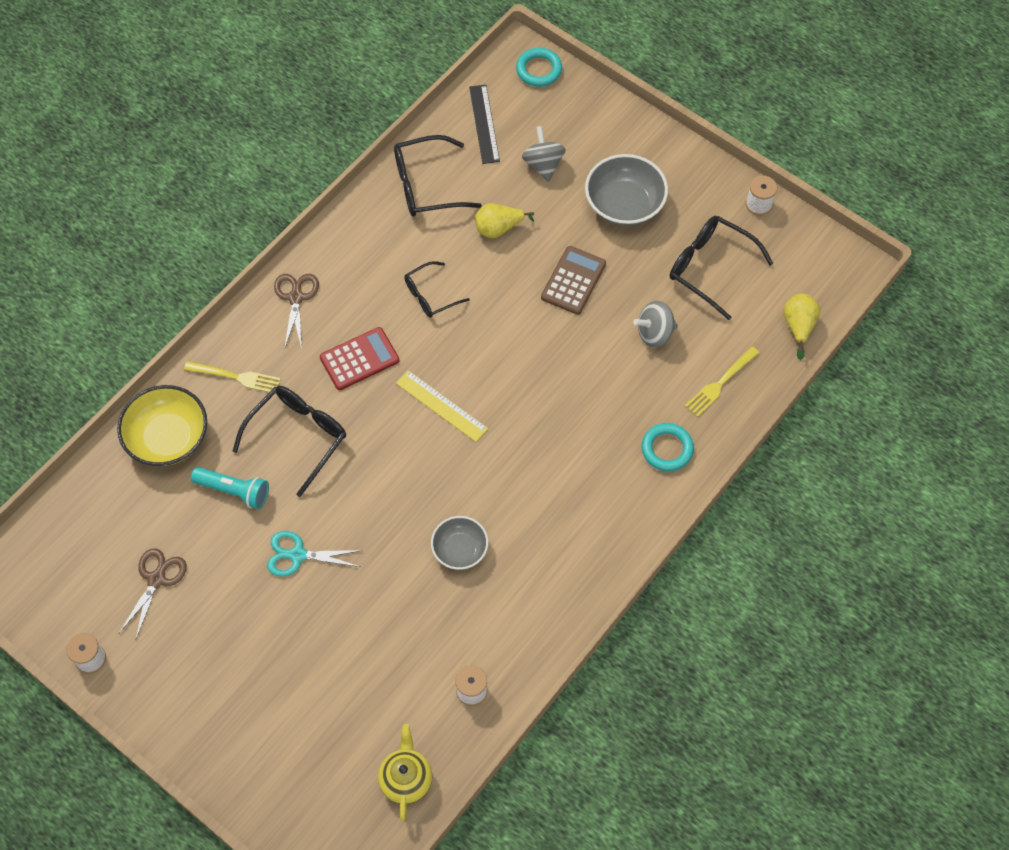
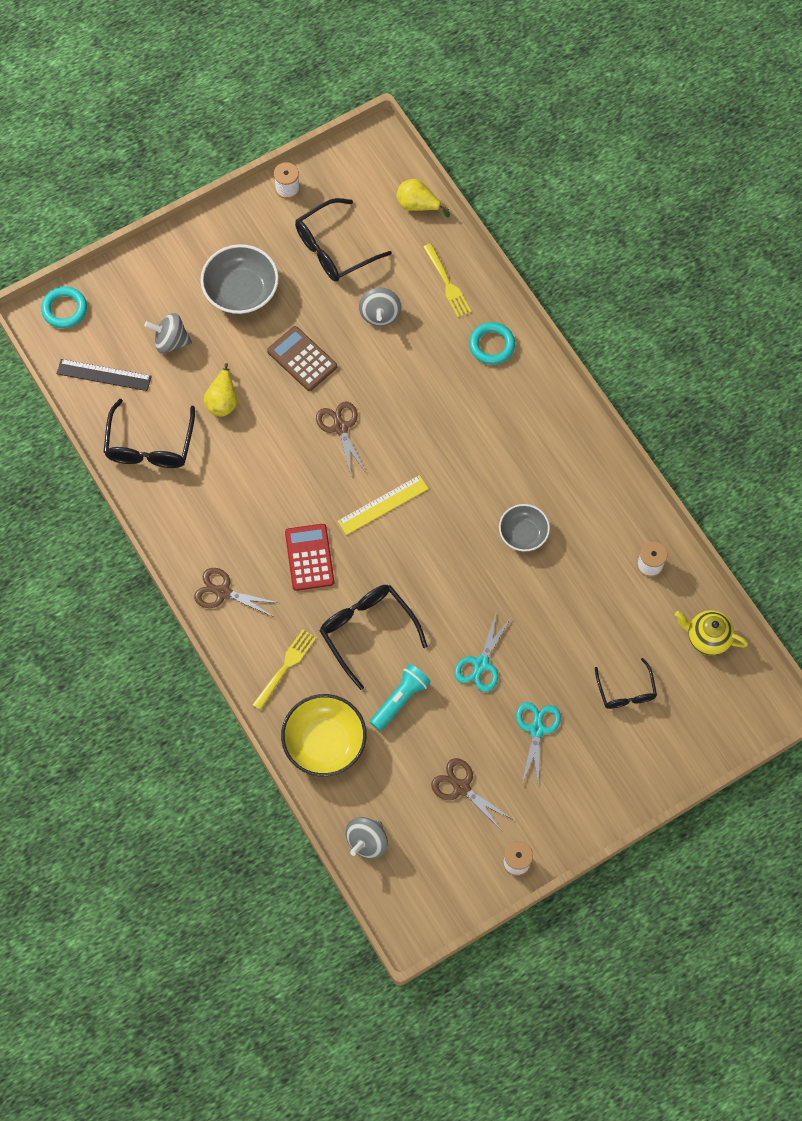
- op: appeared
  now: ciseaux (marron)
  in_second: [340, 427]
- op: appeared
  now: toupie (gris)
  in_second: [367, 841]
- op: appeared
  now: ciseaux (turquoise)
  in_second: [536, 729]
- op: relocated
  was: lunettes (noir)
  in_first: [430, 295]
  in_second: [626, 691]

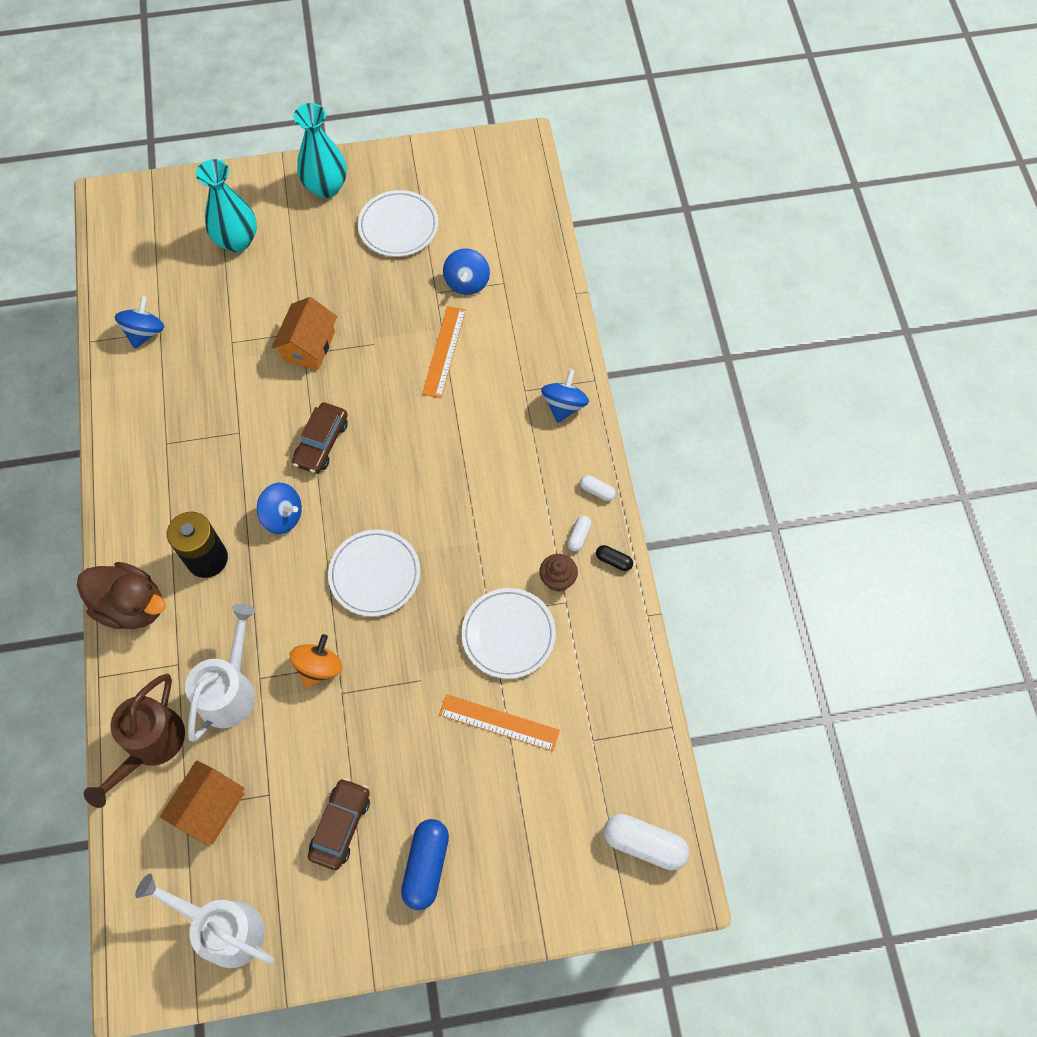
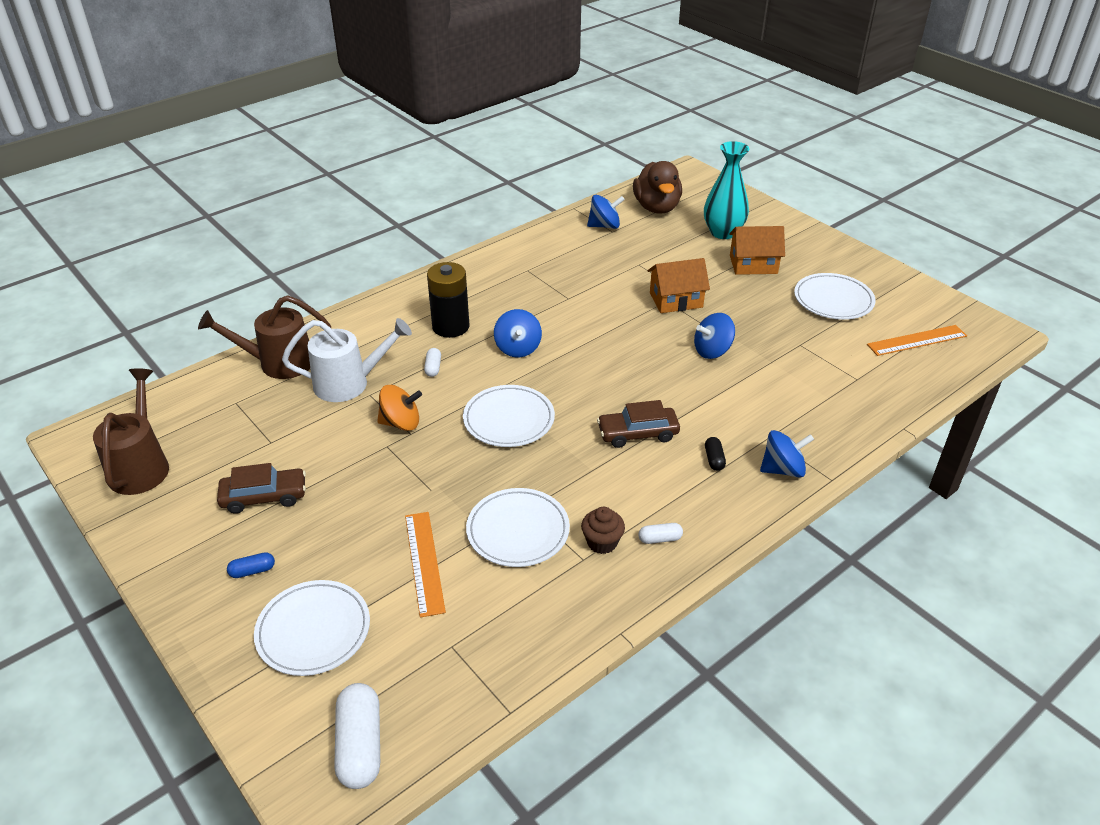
- op: missing
  was: vase (turquoise)
  in_first: [326, 187]
- op: appeared
  now: assiette (blanc)
  in_second: [313, 630]
- op: relocated
  was: canard (marron)
  in_first: [132, 606]
  in_second: [656, 207]
- op: relocated
  was: maison (orange)
  in_first: [210, 807]
  in_second: [753, 264]
- op: relocated
  was: voiture (marron)
  in_first: [321, 443]
  in_second: [638, 433]
- op: relocated
  was: règle (orange)
  in_first: [444, 351]
  in_second: [917, 340]
- op: relocated
  was: toupie (bleu)
  in_first: [467, 282]
  in_second: [712, 351]
- op: relocated
  was: gélule (blanc)
  in_first: [597, 491]
  in_second: [433, 368]
- op: relocated
  was: gélule (noir)
  in_first: [613, 561]
  in_second: [714, 459]
- op: colour
  was: arrosoir (blanc)
  now: arrosoir (marron)
  in_first: [223, 928]
  in_second: [141, 465]
- op: size
  was: gélule (bleu)
  in_first: [426, 866]
  in_second: [252, 571]
  ratio: 0.5

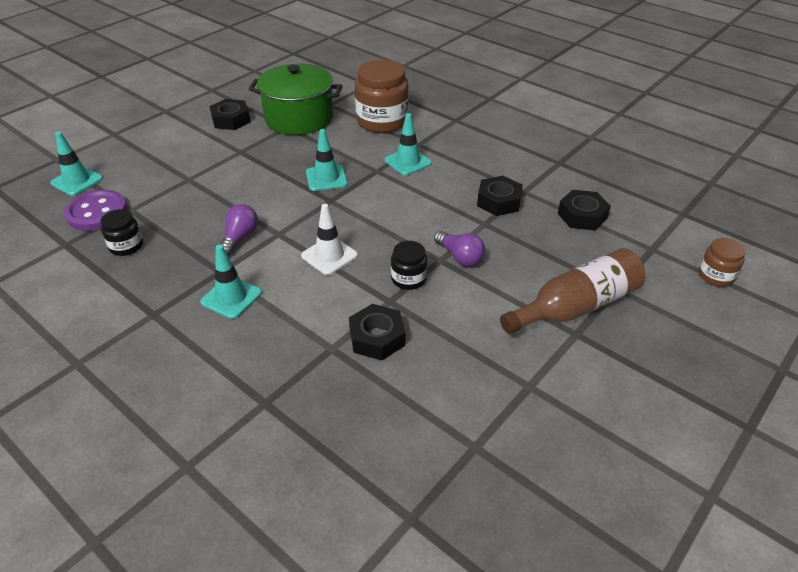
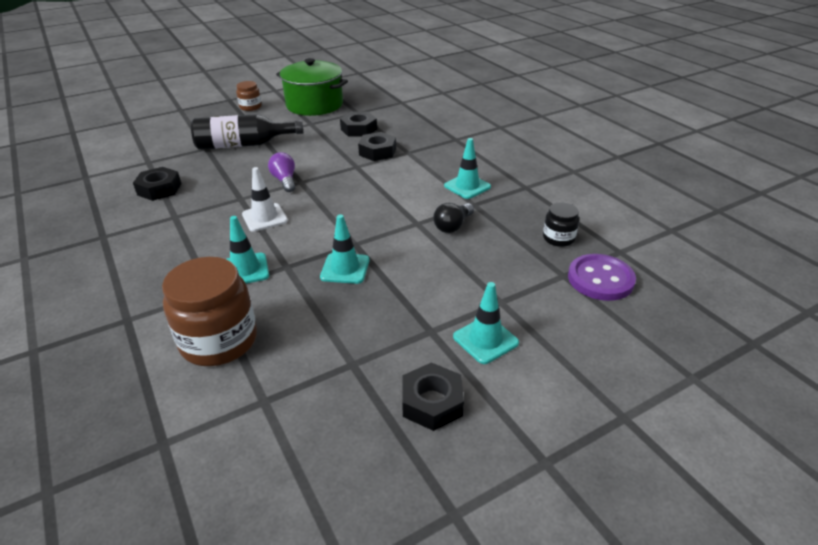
- op: missing
  was: bocal (noir)
  in_first: [408, 279]
- op: relocated
  was: cône de chantier (turquoise)
  in_first: [77, 181]
  in_second: [485, 340]
- op: relocated
  was: marmite (vert)
  in_first: [299, 118]
  in_second: [314, 105]
- op: relocated
  was: cône de chantier (blanc)
  in_first: [329, 256]
  in_second: [264, 218]
- op: relocated
  was: écrou (noir)
  in_first: [499, 201]
  in_second: [359, 129]
- op: relocated
  was: bocal (marron)
  in_first: [716, 276]
  in_second: [250, 107]
- op: colour
  was: ampoule (violet)
  now: ampoule (noir)
  in_first: [239, 238]
  in_second: [453, 226]
- op: colour
  was: bouteille (marron)
  now: bouteille (noir)
  in_first: [576, 306]
  in_second: [243, 145]

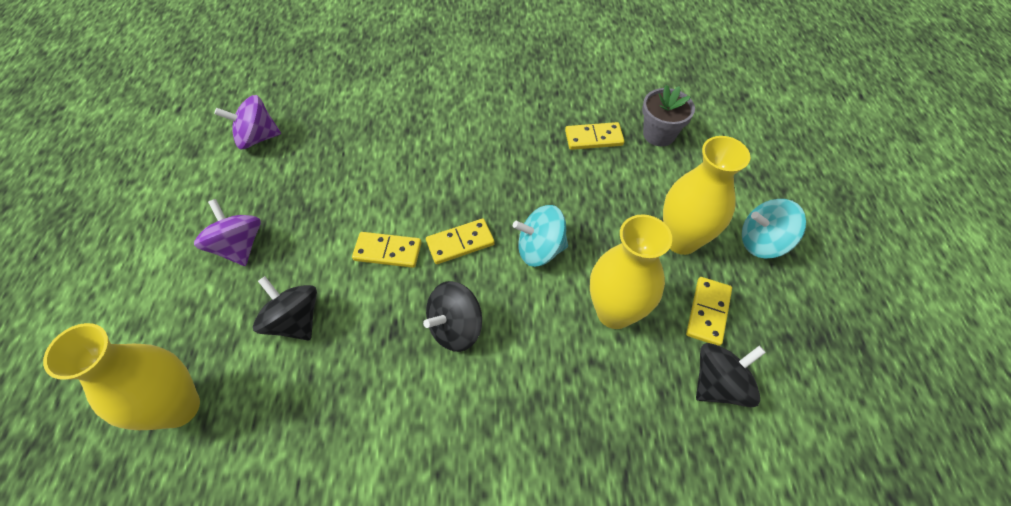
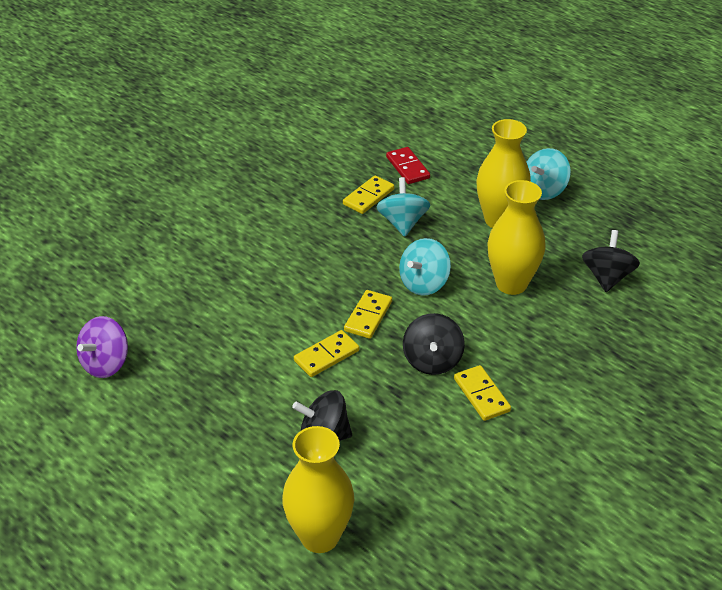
- op: missing
  was: toupie (violet)
  in_first: [239, 246]
- op: appeared
  now: toupie (turquoise)
  in_second: [402, 223]
- op: relocated
  was: domino (jaune)
  in_first: [708, 312]
  in_second: [481, 395]
- op: exchanged
  was: pot de fleurs (gris)
  now: domino (rouge)
  in_first: [659, 134]
  in_second: [408, 167]

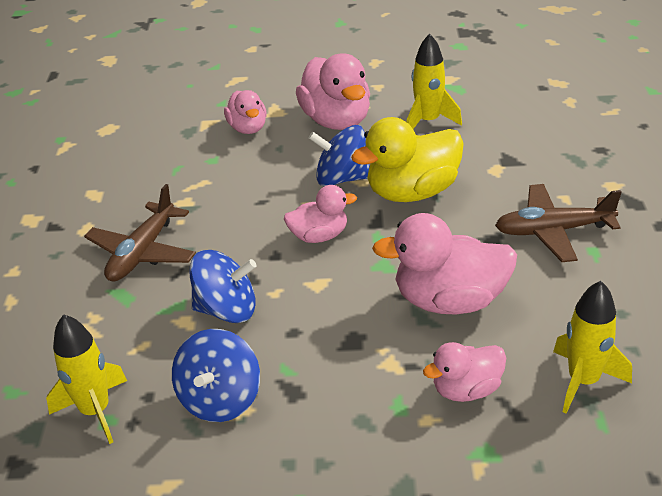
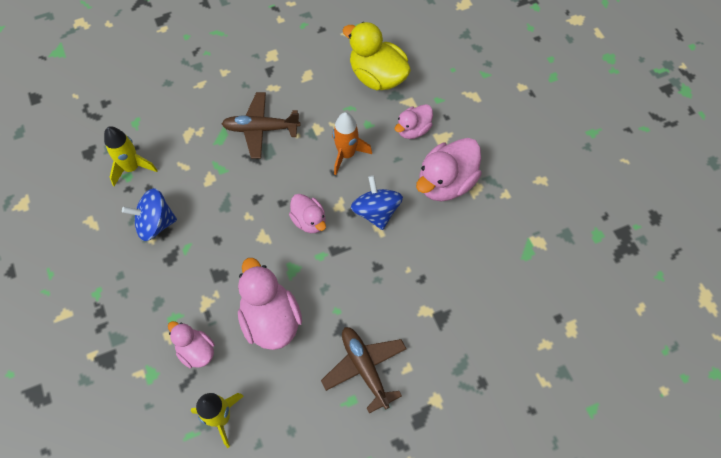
- op: missing
  was: toupie (bleu)
  in_first: [227, 310]
- op: missing
  was: fusée (jaune)
  in_first: [428, 121]
- op: appeared
  now: fusée (orange)
  in_second: [346, 154]
- op: relocated
  was: canard (jaune)
  in_first: [412, 192]
  in_second: [377, 76]

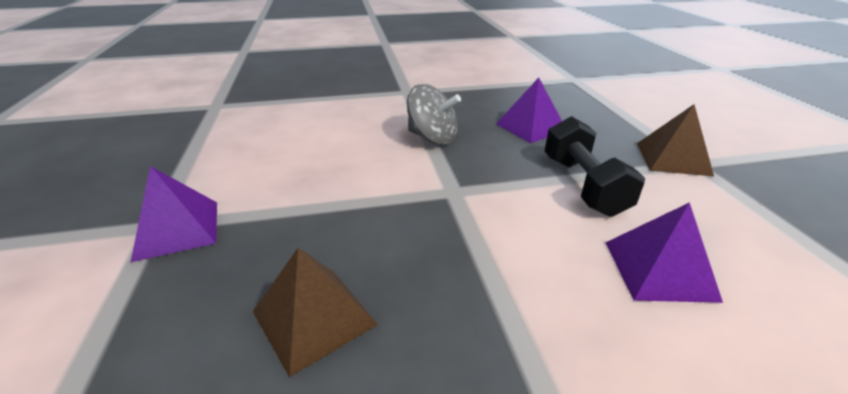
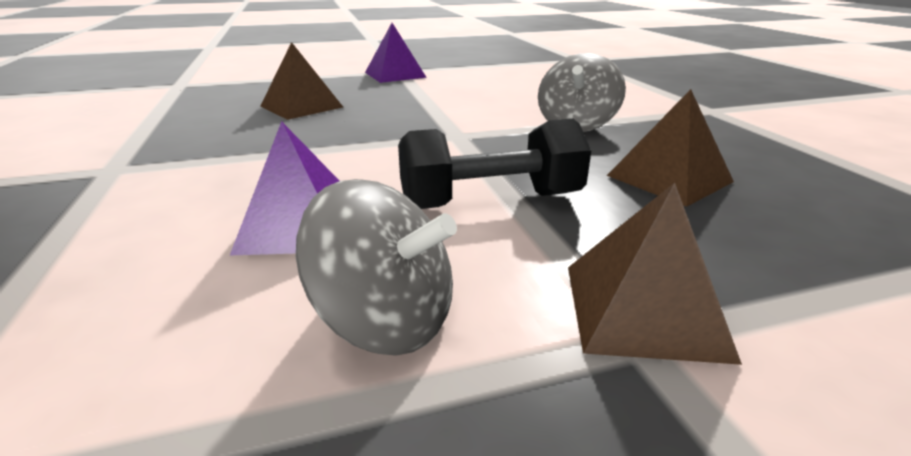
- op: appeared
  now: toupie (gris)
  in_second: [386, 319]
- op: colour
  was: pyramide (violet)
  now: pyramide (marron)
  in_first: [530, 127]
  in_second: [669, 178]

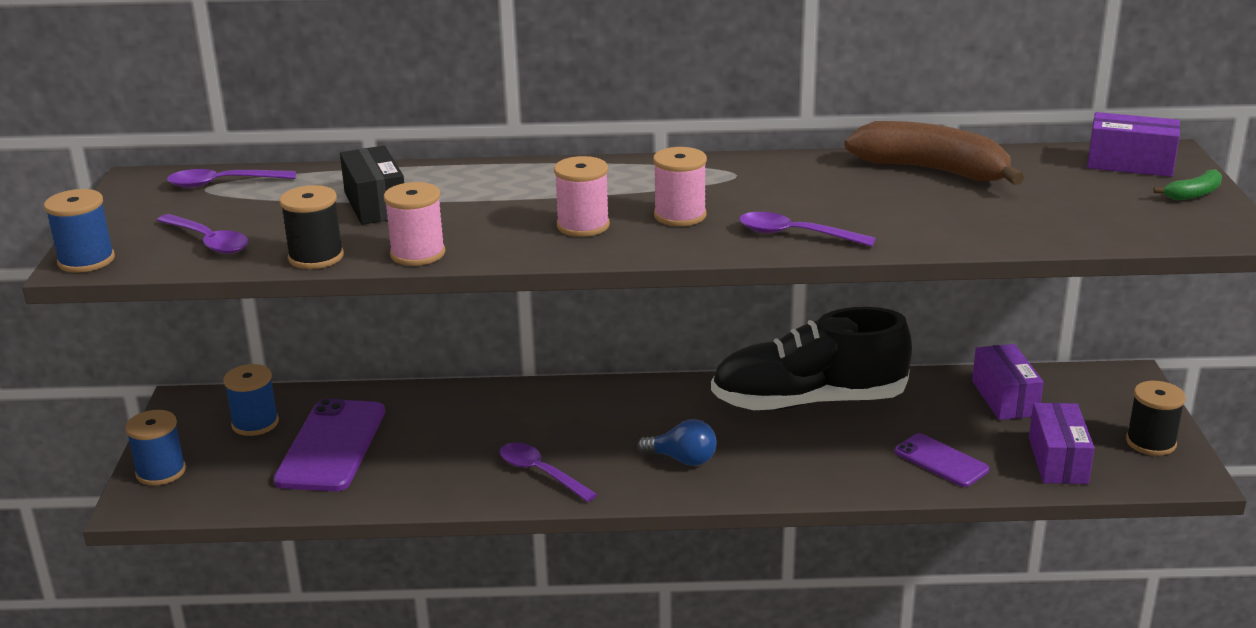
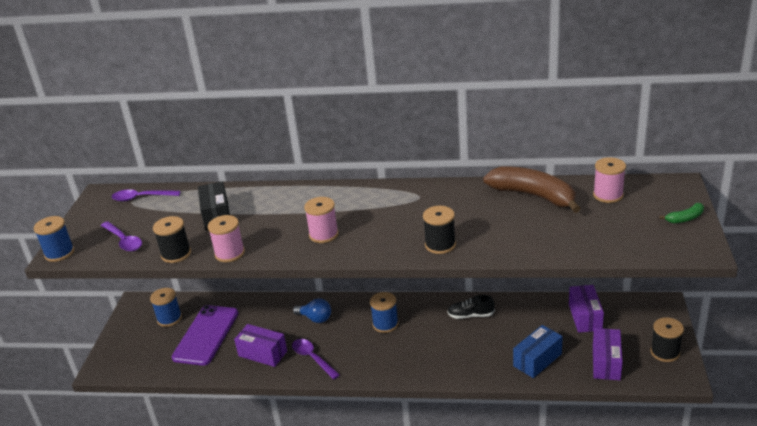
- op: relocated
  was: bobine (bleu)
  in_first: [161, 472]
  in_second: [385, 324]
- op: relocated
  was: ampoule (bleu)
  in_first: [682, 460]
  in_second: [315, 318]
- op: relocated
  was: bobine (rose)
  in_first: [680, 215]
  in_second: [608, 195]
- op: relocated
  was: boîte (violet)
  in_first: [1130, 164]
  in_second: [263, 353]
- op: exchanged
  was: cuillère (violet)
  now: bobine (noir)
  in_first: [796, 235]
  in_second: [440, 245]
- op: exchanged
  was: téléphone (violet)
  now: boîte (bleu)
  in_first: [941, 461]
  in_second: [537, 360]
- op: size
  was: chaussure (noir)
  in_first: [808, 402]
  in_second: [470, 315]
  ratio: 0.41

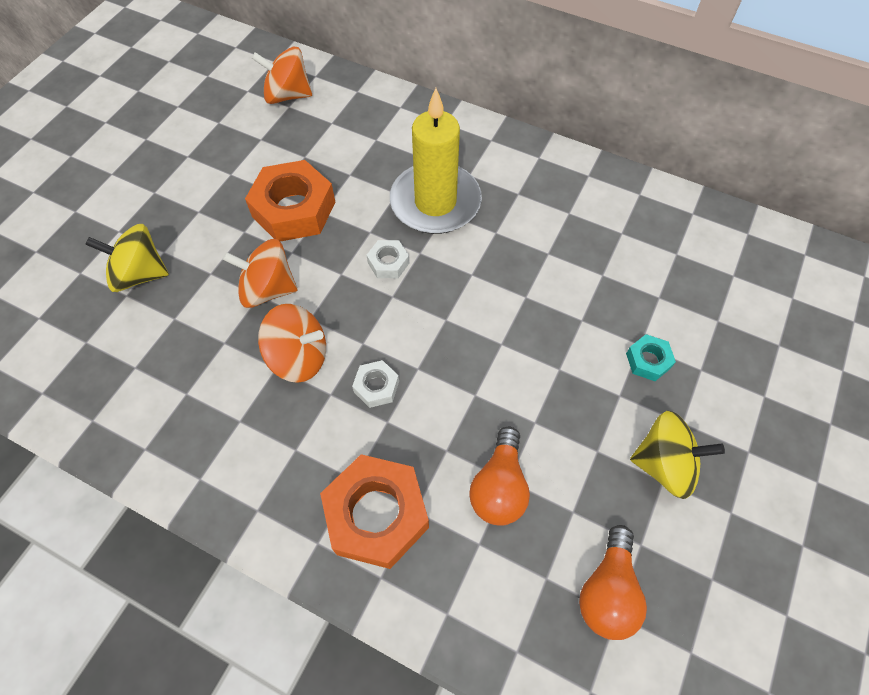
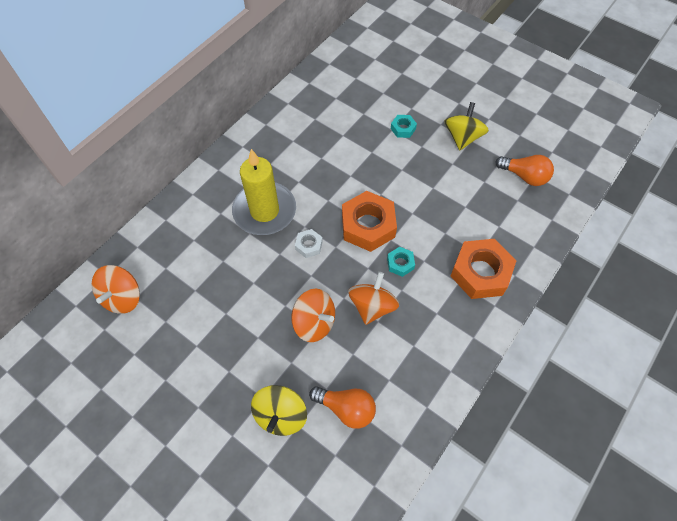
- op: relocated
  was: écrou (orange)
  in_first: [294, 209]
  in_second: [368, 226]
- op: relocated
  was: ampoule (orange)
  in_first: [499, 486]
  in_second: [346, 408]
- op: colour
  was: écrou (blanc)
  now: écrou (turquoise)
  in_first: [376, 387]
  in_second: [400, 263]
- op: spun
  was: toupie (orange)
  in_first: [268, 289]
  in_second: [314, 323]
  clockwise: -75

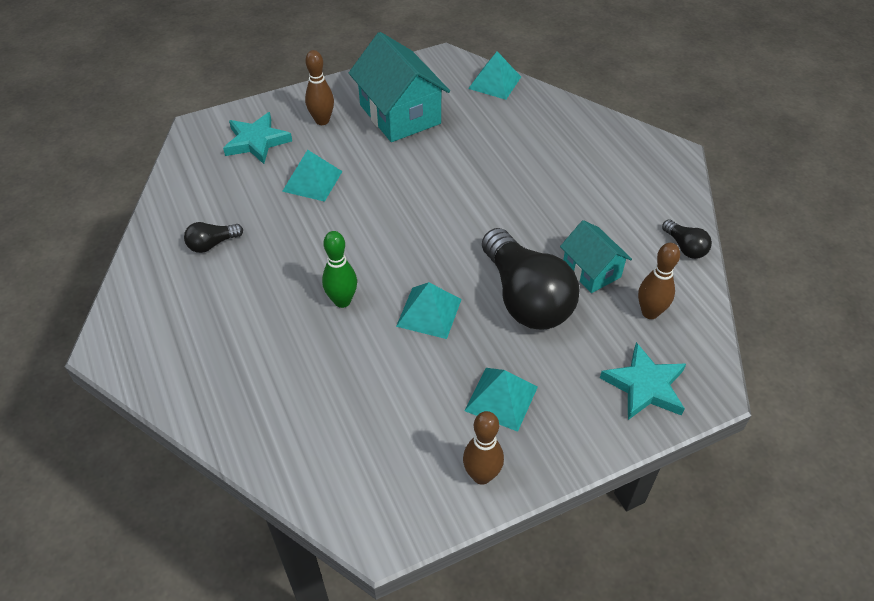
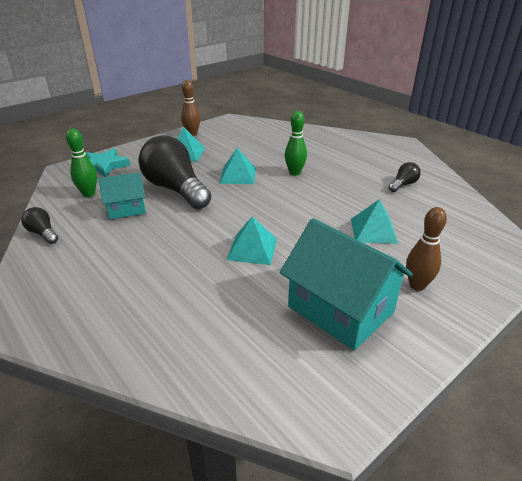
- op: missing
  was: étoile (turquoise)
  in_first: [256, 141]
- op: relocated
  was: pyramide (turquoise)
  in_first: [494, 82]
  in_second: [252, 249]
- op: colour
  was: quille (marron)
  now: quille (vert)
  in_first: [650, 312]
  in_second: [89, 194]
- op: spun
  was: maison (turquoise)
  in_first: [591, 270]
  in_second: [126, 209]
  clockwise: -60

